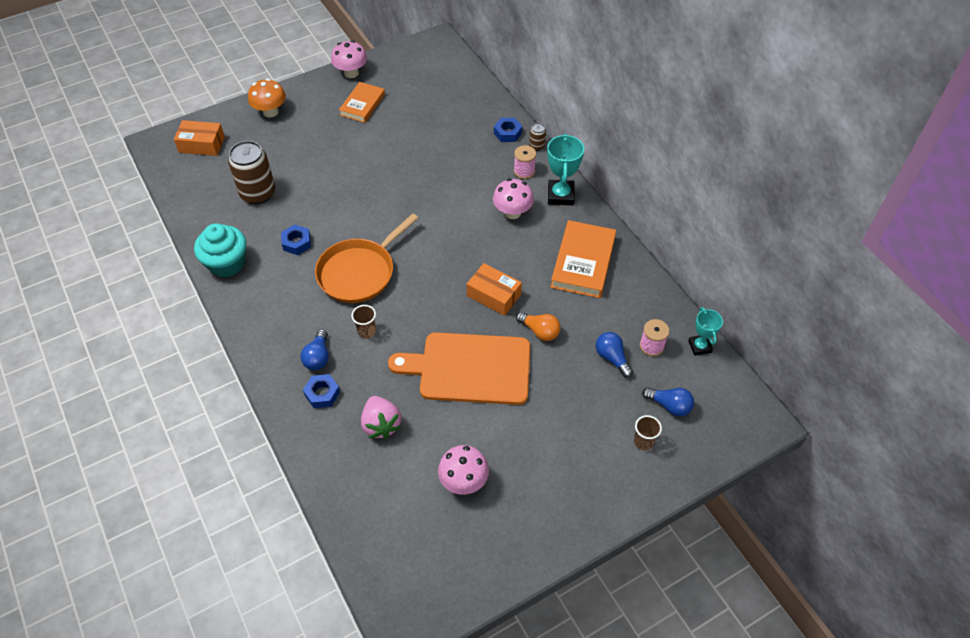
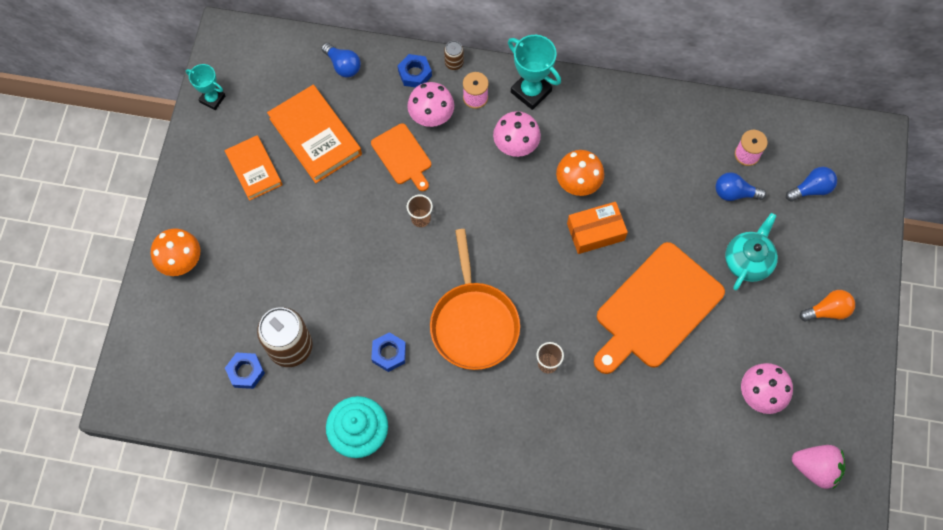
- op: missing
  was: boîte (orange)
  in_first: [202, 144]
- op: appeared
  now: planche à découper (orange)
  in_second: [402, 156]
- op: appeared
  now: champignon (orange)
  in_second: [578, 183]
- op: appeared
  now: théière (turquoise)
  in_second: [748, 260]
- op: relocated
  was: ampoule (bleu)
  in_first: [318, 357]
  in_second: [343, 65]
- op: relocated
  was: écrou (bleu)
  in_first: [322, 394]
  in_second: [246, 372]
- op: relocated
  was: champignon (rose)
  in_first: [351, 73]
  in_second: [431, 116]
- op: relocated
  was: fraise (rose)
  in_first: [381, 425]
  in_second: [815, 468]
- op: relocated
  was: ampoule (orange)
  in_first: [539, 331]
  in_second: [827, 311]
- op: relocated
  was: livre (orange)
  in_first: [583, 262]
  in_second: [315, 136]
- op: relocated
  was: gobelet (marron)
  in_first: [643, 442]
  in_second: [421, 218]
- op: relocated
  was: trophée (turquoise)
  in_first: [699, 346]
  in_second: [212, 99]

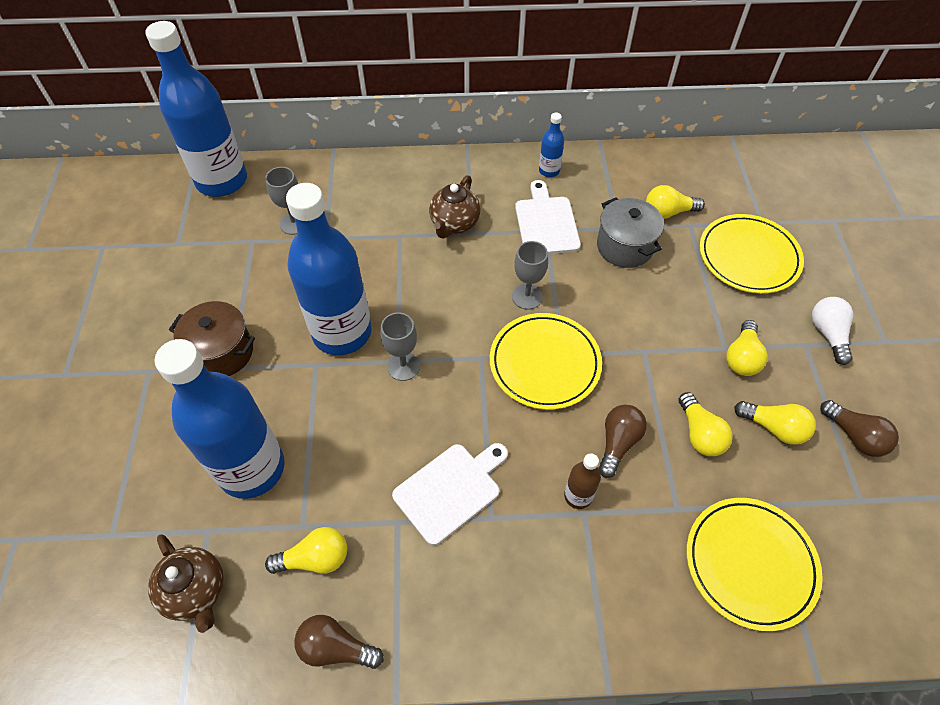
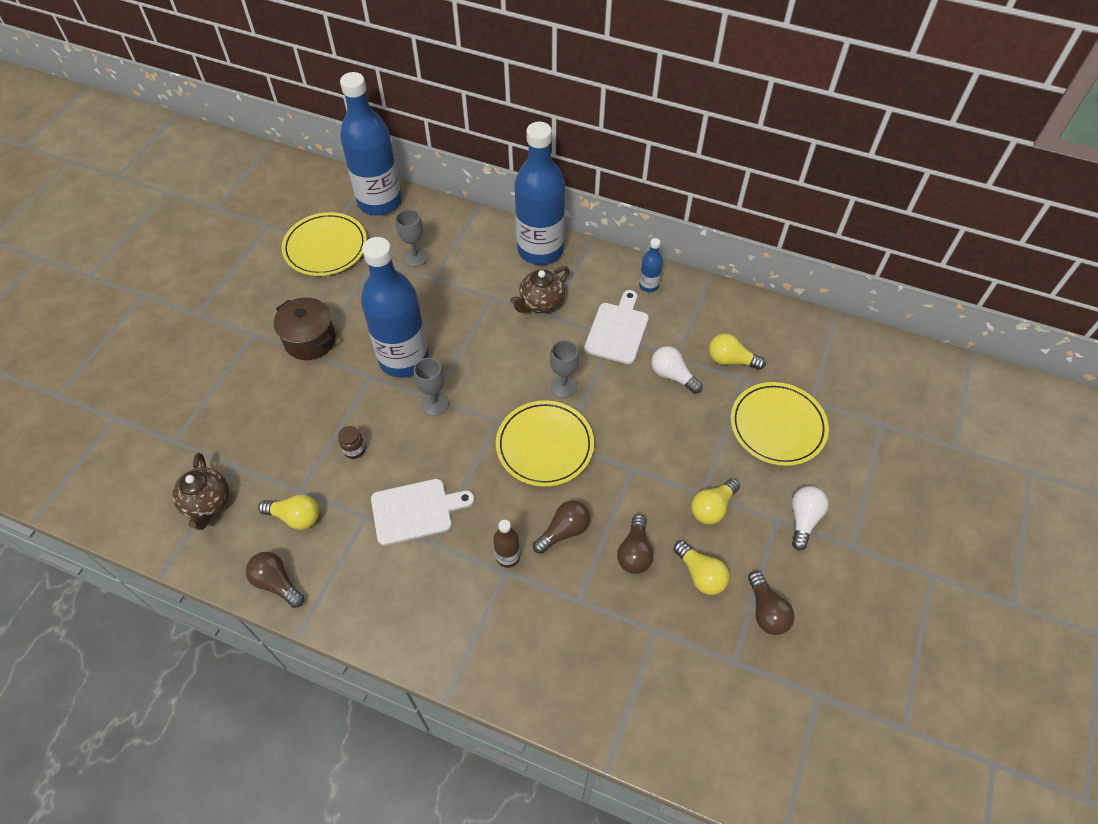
- op: appeared
  now: bocal (marron)
  in_second: [354, 450]
- op: relocated
  was: bouteille (bleu)
  in_first: [252, 468]
  in_second: [540, 250]
- op: relocated
  was: assiette (jaune)
  in_first: [750, 563]
  in_second: [325, 247]
- op: exchanged
  was: marmite (gris)
  now: ampoule (blanc)
  in_first: [624, 246]
  in_second: [672, 375]
- op: colour
  was: ampoule (jaune)
  now: ampoule (marron)
  in_first: [699, 434]
  in_second: [634, 552]

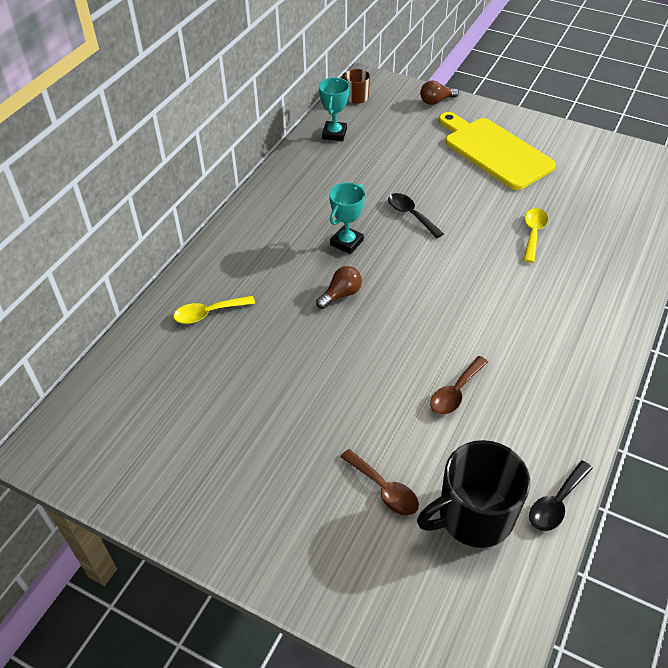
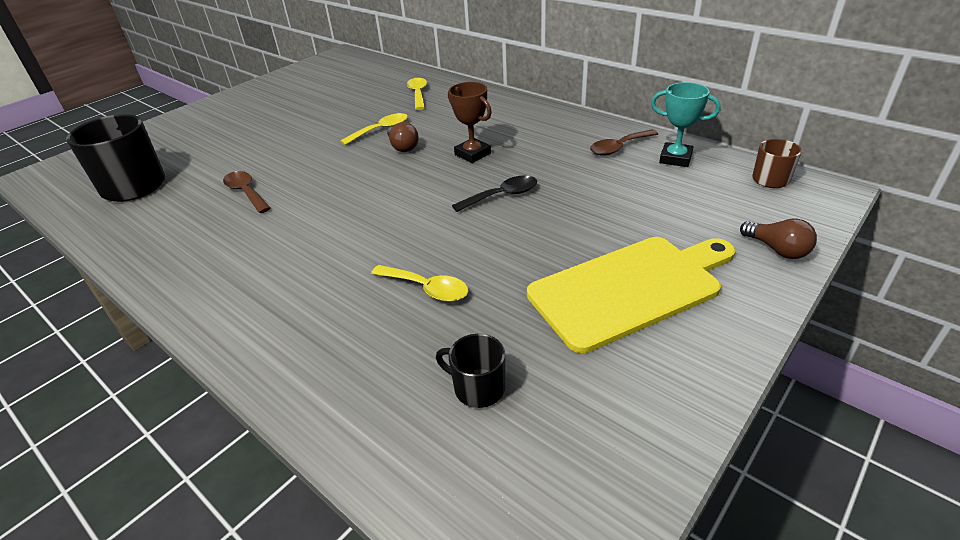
- op: missing
  was: cuillère (noir)
  in_first: [556, 503]
- op: appeared
  now: cuillère (jaune)
  in_second: [381, 130]
- op: appeared
  now: tasse (noir)
  in_second: [478, 388]
- op: relocated
  was: cuillère (marron)
  in_first: [384, 489]
  in_second: [619, 148]
- op: colour
  was: trophée (turquoise)
  now: trophée (marron)
  in_first: [346, 242]
  in_second: [472, 154]
- op: spun
  was: ampoule (marron)
  in_first: [436, 101]
  in_second: [777, 250]
  clockwise: 150

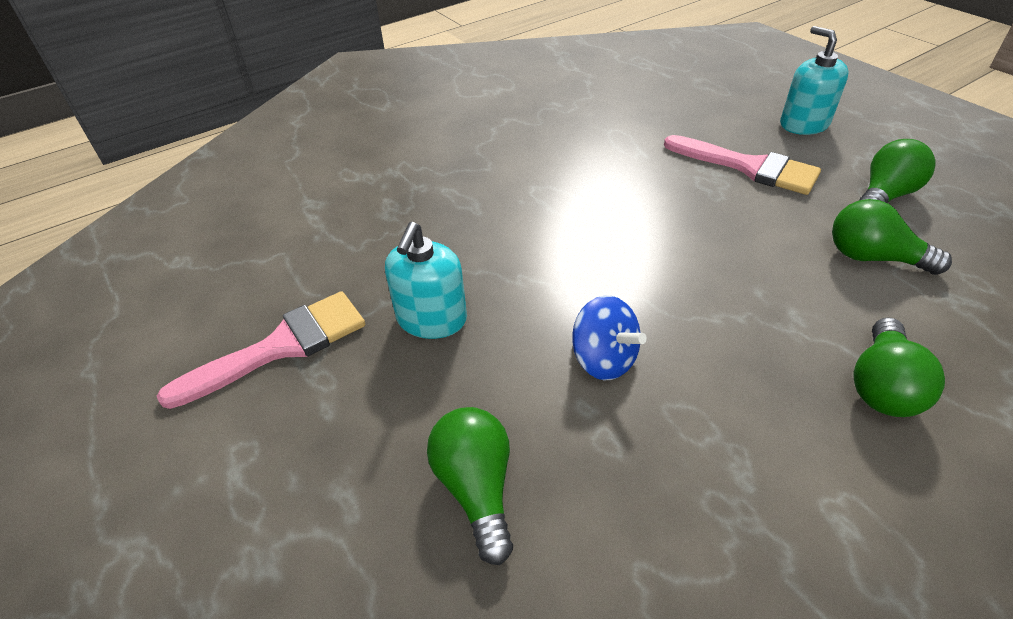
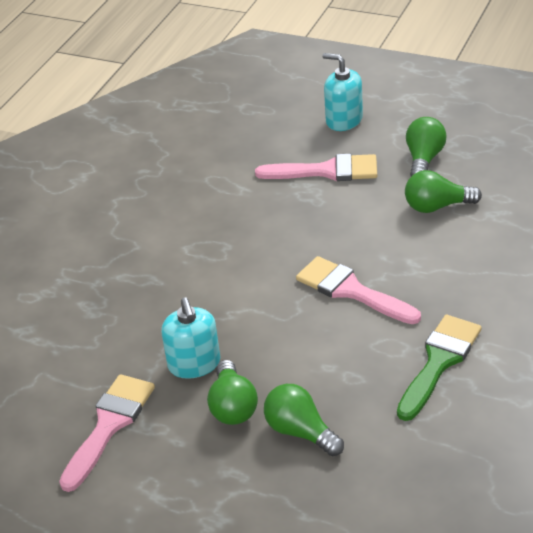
- op: missing
  was: toupie (bleu)
  in_first: [603, 359]
- op: appeared
  now: pinceau (rose)
  in_second: [351, 291]
- op: appeared
  now: pinceau (vert)
  in_second: [439, 362]
- op: relocated
  was: ampoule (vert)
  in_first: [882, 385]
  in_second: [232, 406]

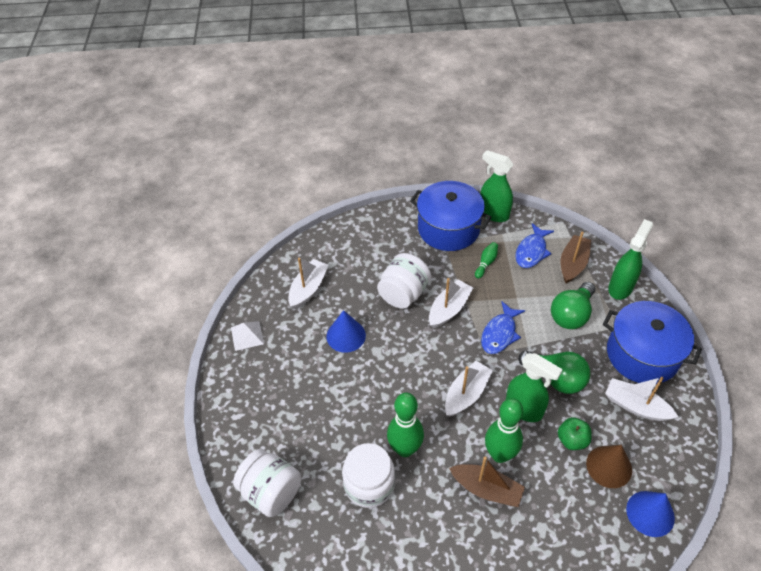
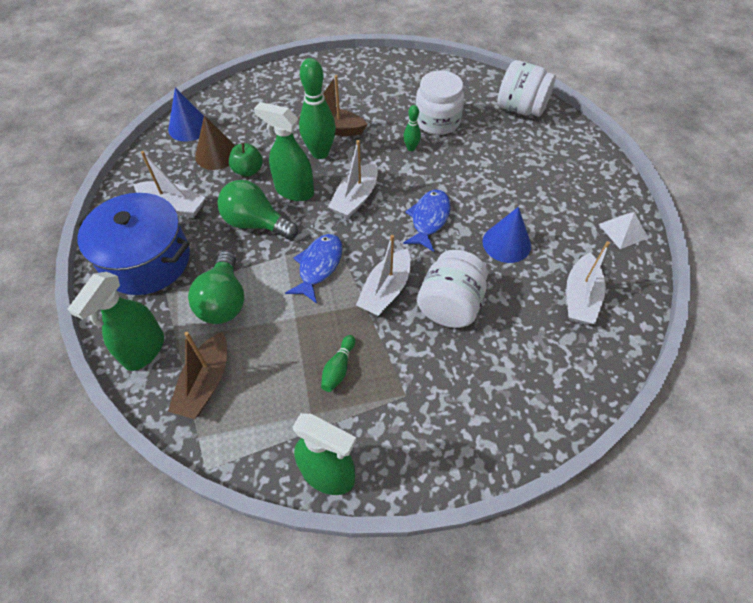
- op: missing
  was: marmite (bleu)
  in_first: [448, 228]
- op: relocated
  was: poisson (bleu)
  in_first: [532, 251]
  in_second: [429, 219]
- op: spun
  was: ampoule (vert)
  in_first: [571, 315]
  in_second: [224, 301]
  clockwise: 150
- op: size
  was: quille (vert)
  in_first: [405, 449]
  in_second: [411, 148]
  ratio: 0.49

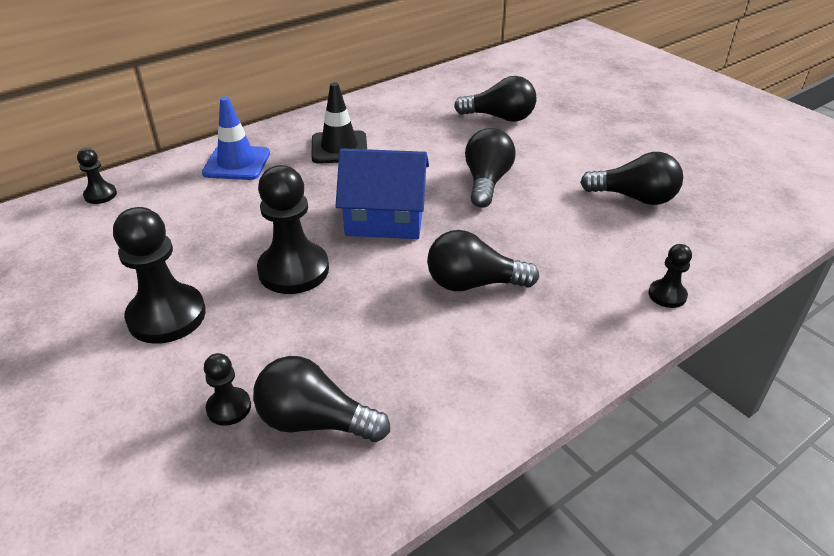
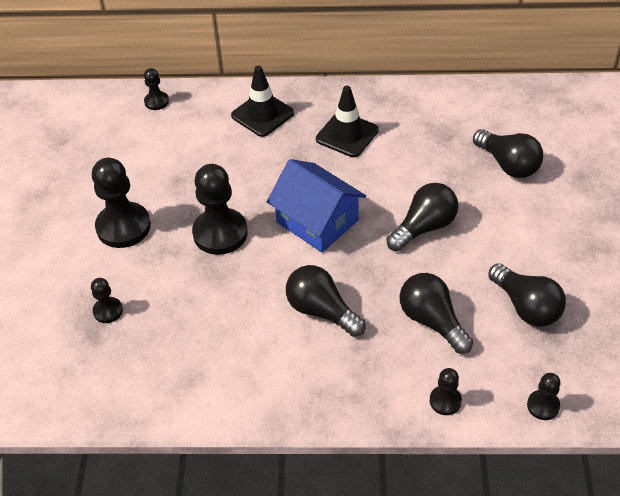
- op: appeared
  now: pion (noir)
  in_second: [543, 406]
- op: relocated
  was: ampoule (noir)
  in_first: [314, 421]
  in_second: [432, 321]
- op: colour
  was: cône de chantier (bleu)
  now: cône de chantier (noir)
  in_first: [237, 163]
  in_second: [262, 114]

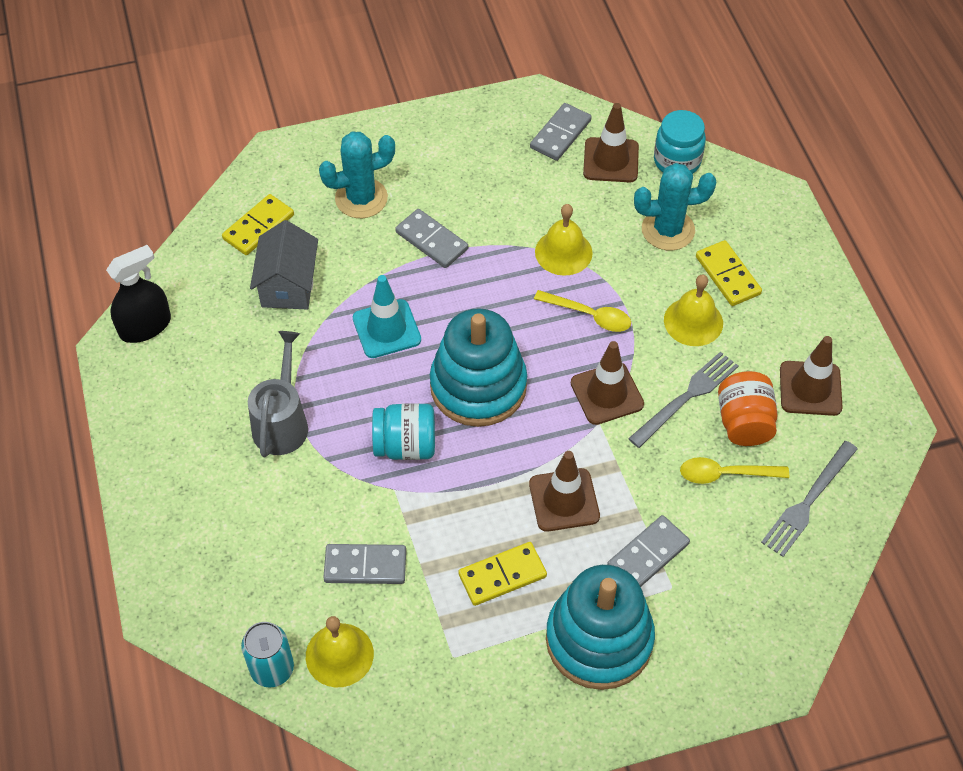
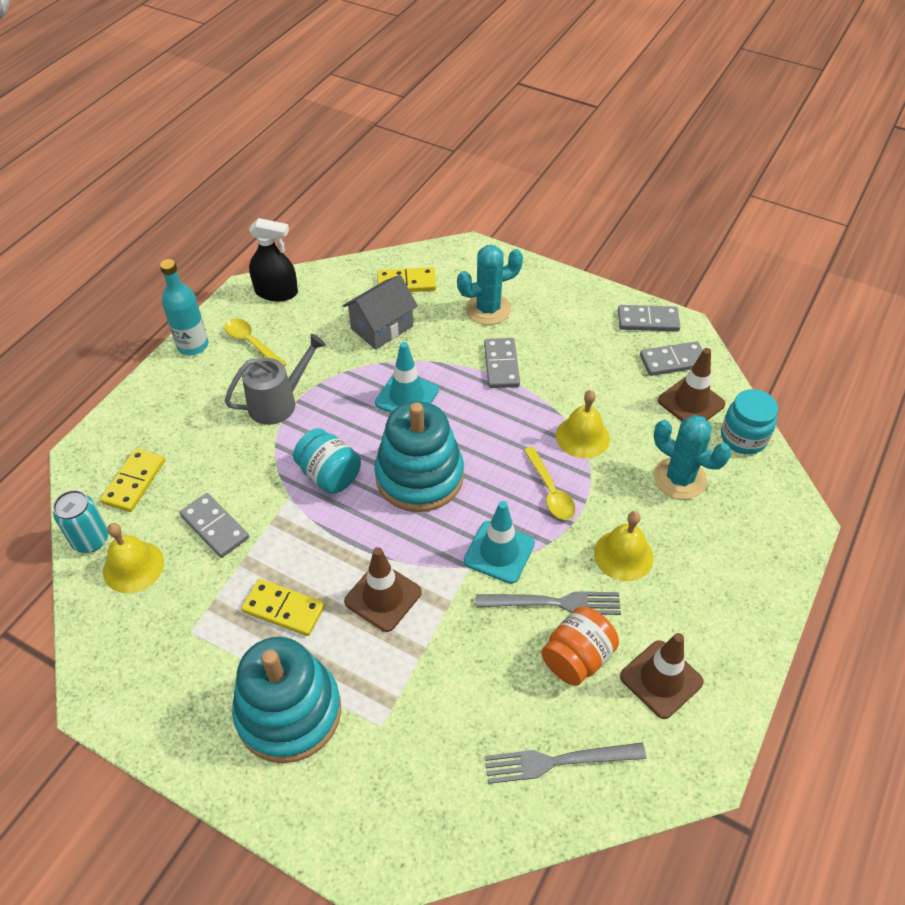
- op: appeared
  now: bouteille (turquoise)
  in_second: [193, 345]
- op: relocated
  was: domino (gris)
  in_first: [648, 555]
  in_second: [648, 321]
- op: relocated
  was: cuillère (jaune)
  in_first: [725, 474]
  in_second: [251, 343]
- op: relocated
  was: domino (jaune)
  in_first: [728, 275]
  in_second: [134, 482]
- op: colour
  was: cône de chantier (marron)
  now: cône de chantier (turquoise)
  in_first: [607, 393]
  in_second: [499, 552]
- op: spun
  was: cactus (turquoise)
  in_first: [361, 198]
  in_second: [488, 309]
  clockwise: -45

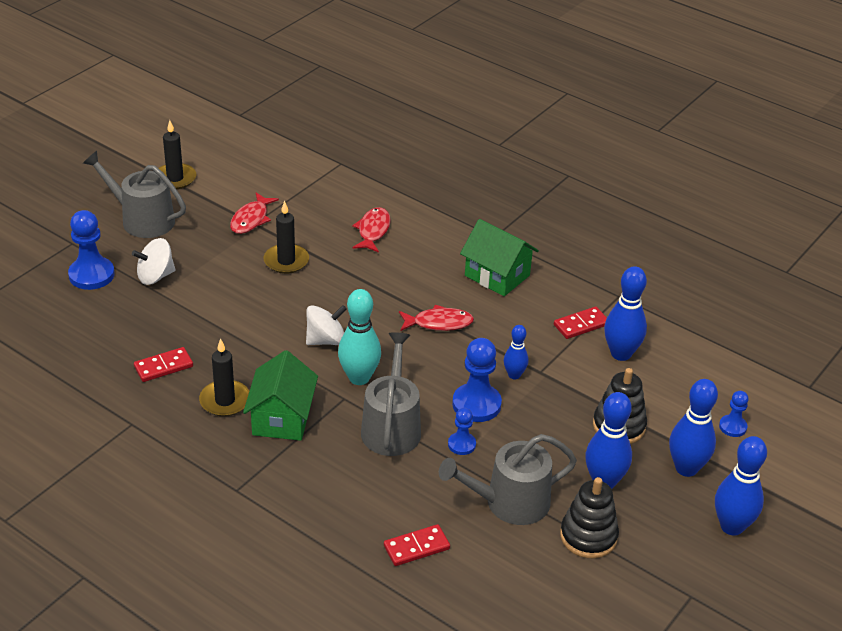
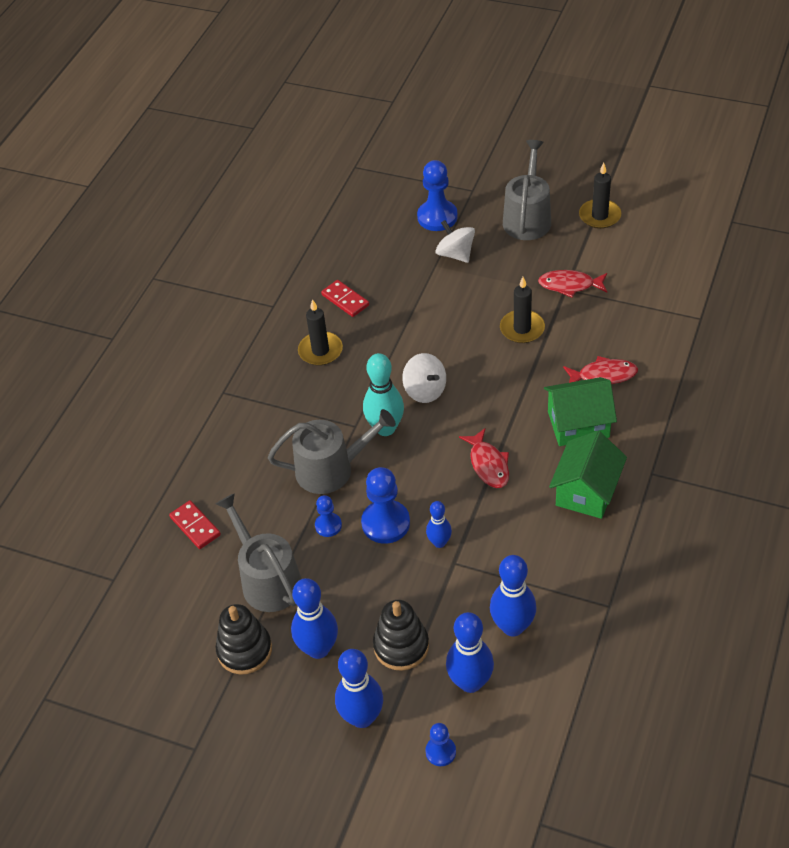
- op: missing
  was: domino (rouge)
  in_first: [581, 325]
- op: relocated
  was: maison (vert)
  in_first: [282, 418]
  in_second: [578, 424]
- op: relocated
  was: quille (bleu)
  in_first: [731, 526]
  in_second: [470, 682]

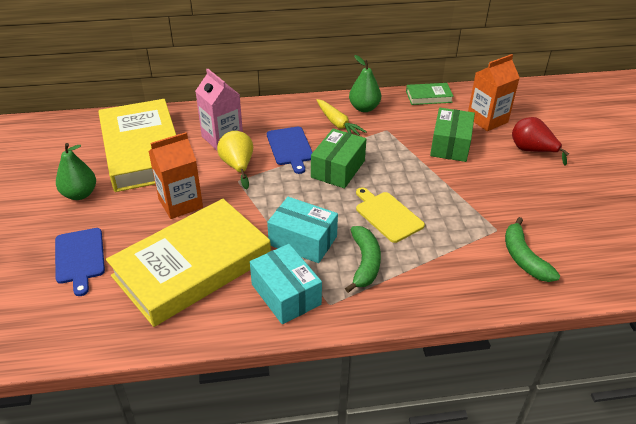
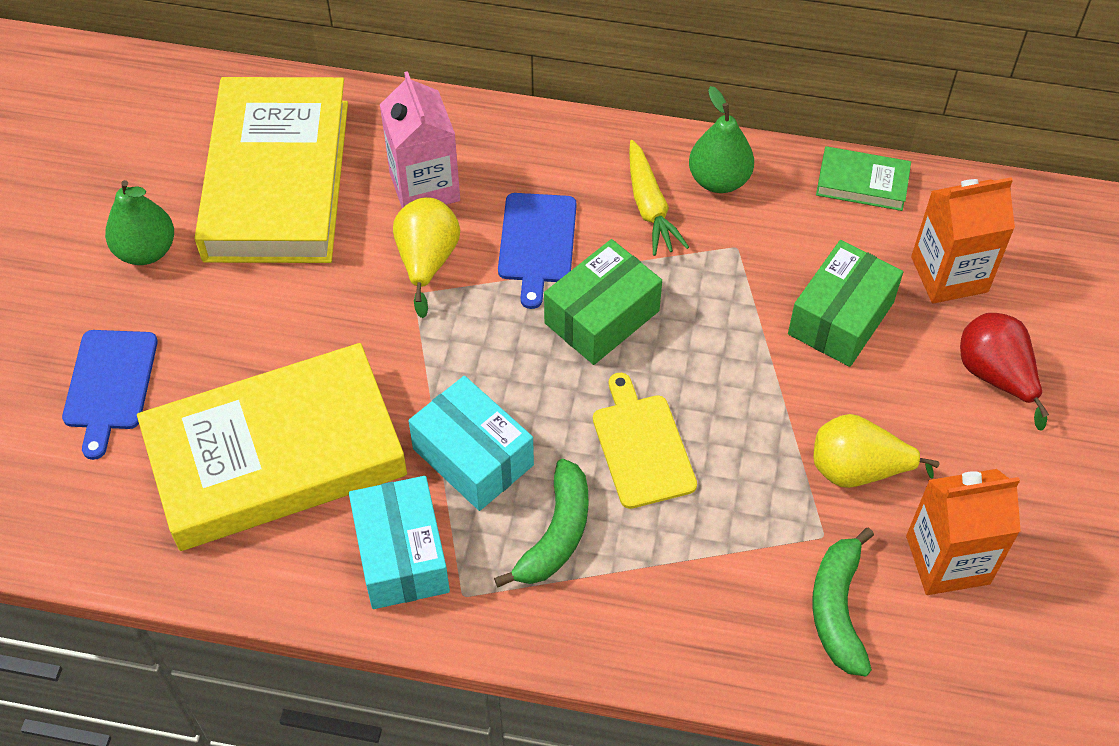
- op: appeared
  now: poire (jaune)
  in_second: [857, 470]
- op: relocated
  was: brique de lait (orange)
  in_first: [180, 203]
  in_second: [947, 560]

